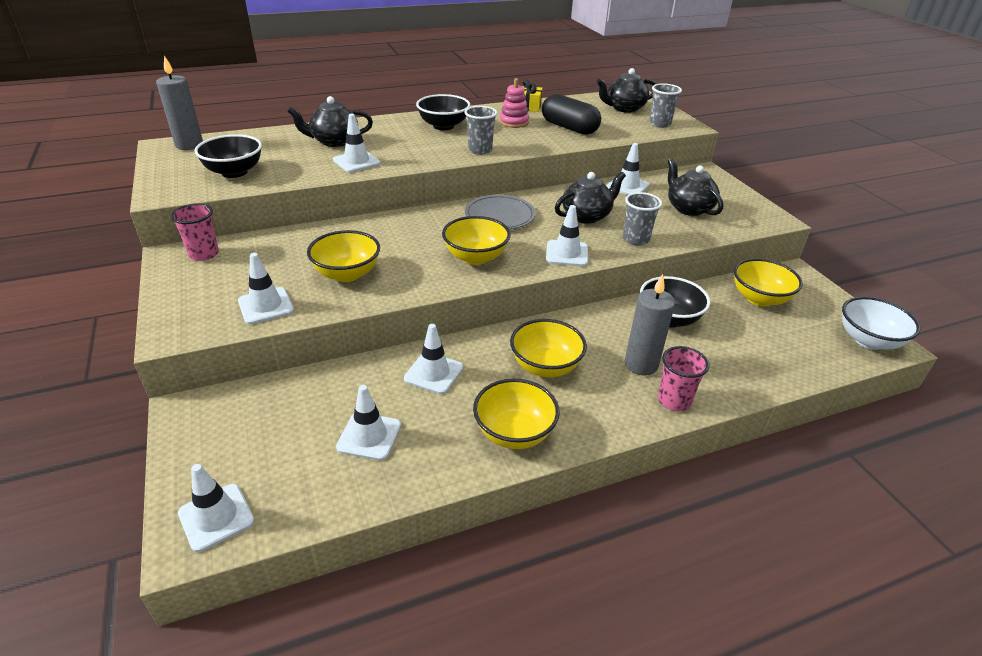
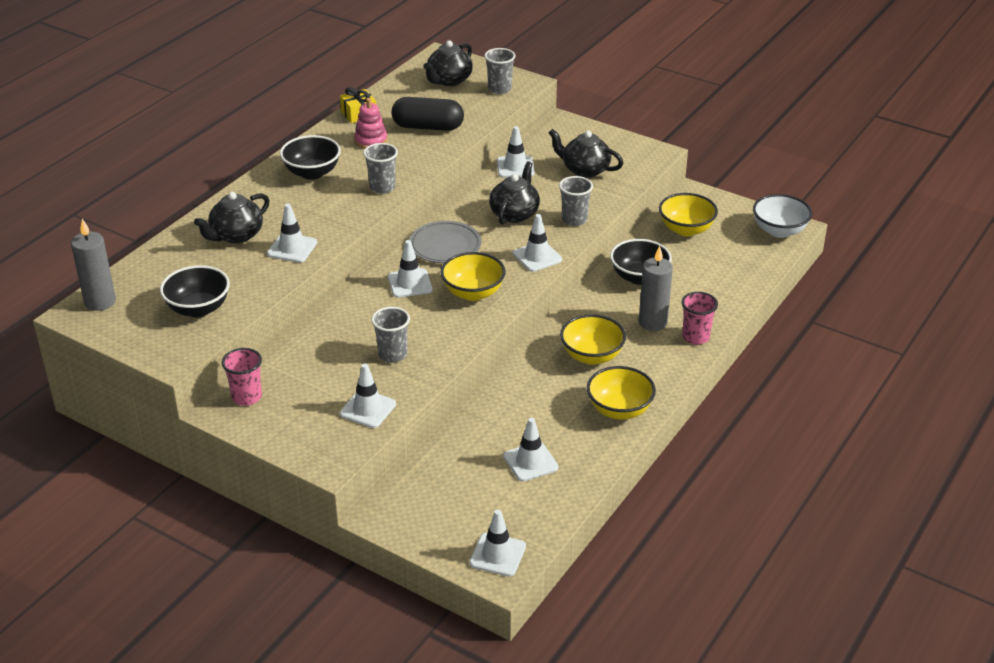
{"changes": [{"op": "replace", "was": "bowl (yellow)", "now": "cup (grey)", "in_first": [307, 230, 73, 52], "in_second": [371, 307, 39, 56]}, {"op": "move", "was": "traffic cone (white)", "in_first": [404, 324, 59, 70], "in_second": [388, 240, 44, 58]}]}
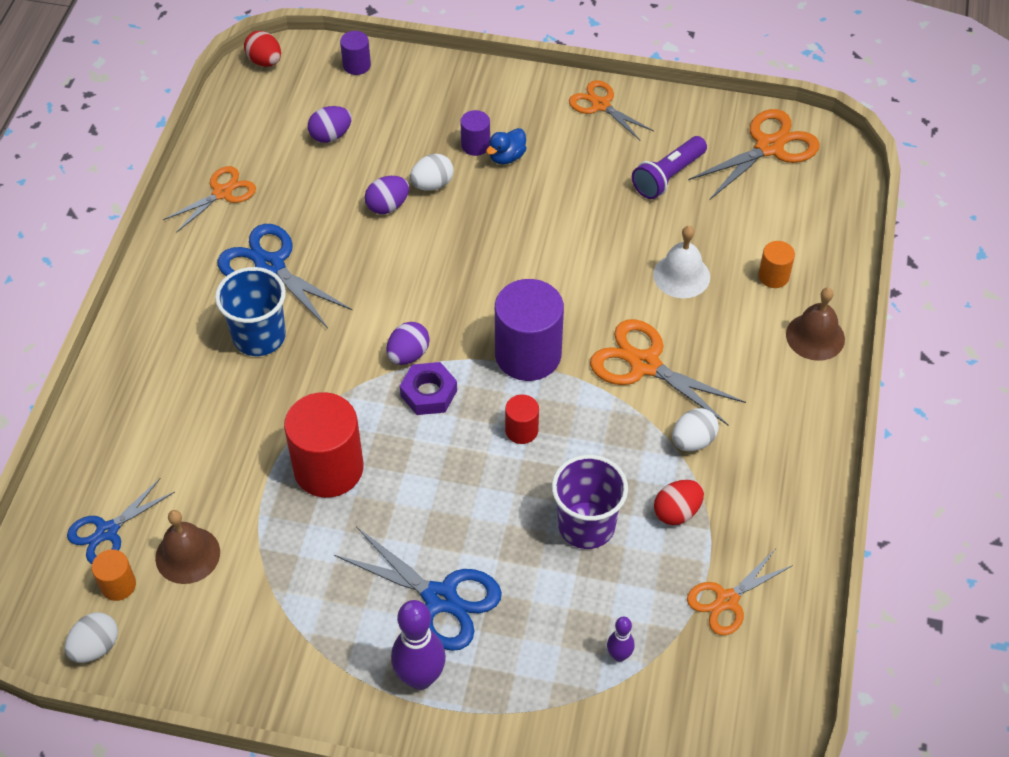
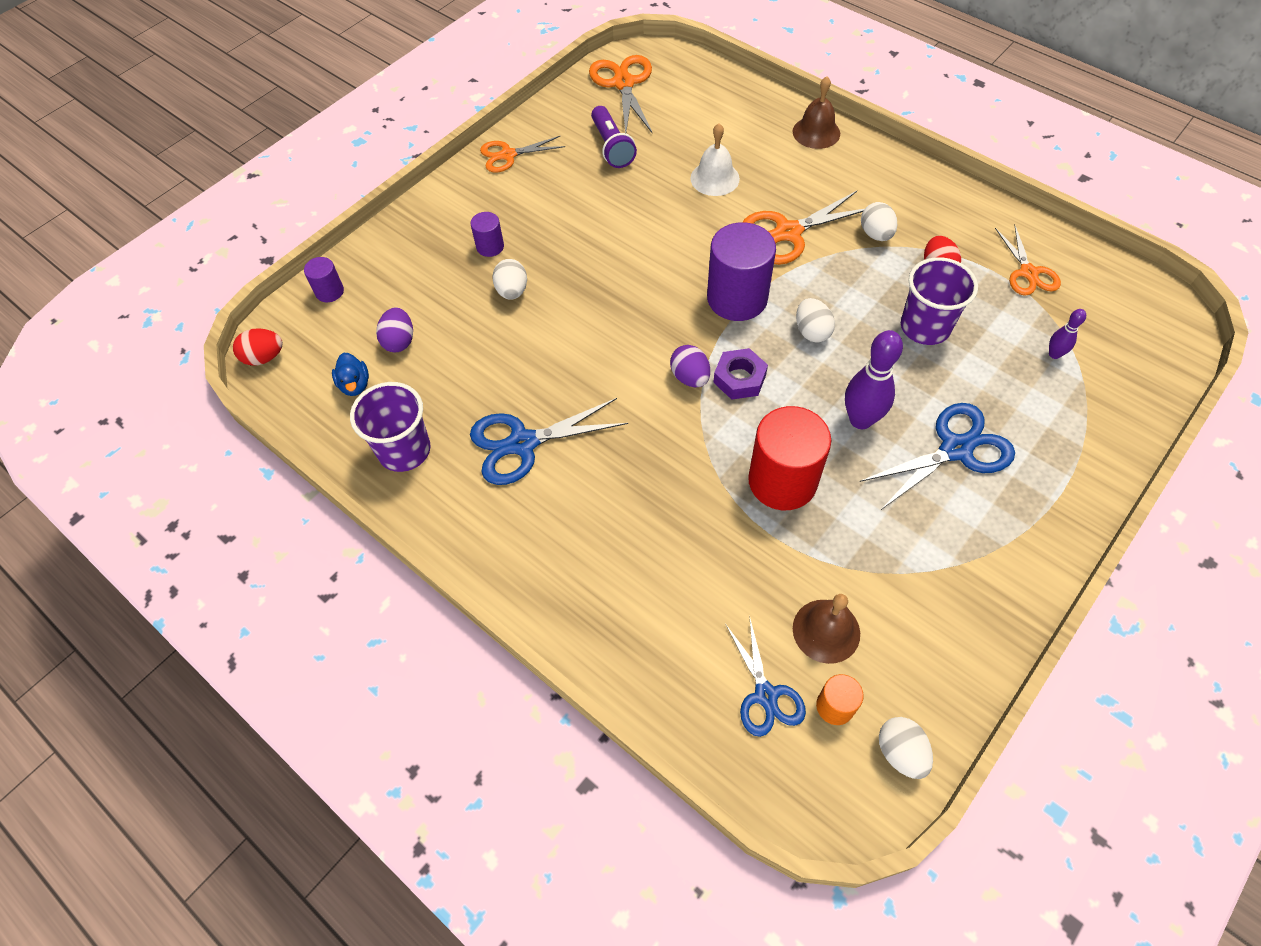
{"changes": [{"op": "move", "was": "duck (blue)", "in_first": [486, 128, 40, 37], "in_second": [332, 353, 37, 43]}, {"op": "replace", "was": "scissors (orange)", "now": "cup (purple)", "in_first": [163, 166, 93, 67], "in_second": [350, 382, 81, 90]}, {"op": "replace", "was": "cylinder (red)", "now": "egg (white)", "in_first": [505, 395, 34, 49], "in_second": [796, 298, 39, 45]}, {"op": "move", "was": "bowling pin (purple)", "in_first": [391, 600, 55, 90], "in_second": [845, 330, 58, 99]}, {"op": "delete", "was": "cup (blue)", "in_first": [215, 267, 71, 89]}, {"op": "delete", "was": "egg (purple)", "in_first": [365, 176, 44, 38]}, {"op": "delete", "was": "cylinder (orange)", "in_first": [759, 241, 36, 47]}]}
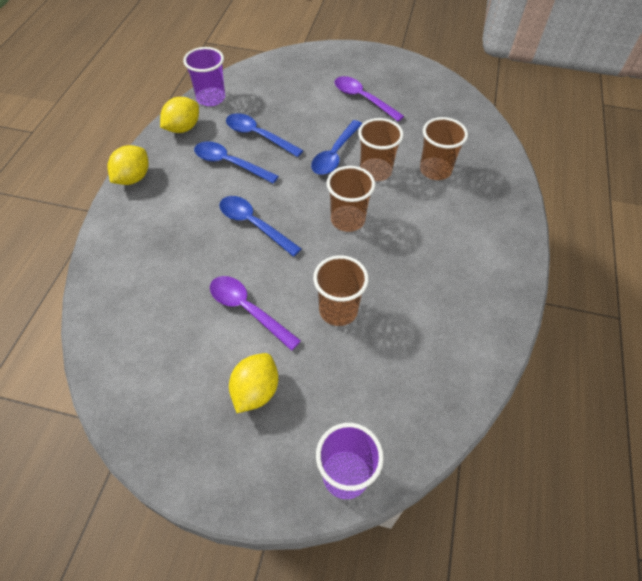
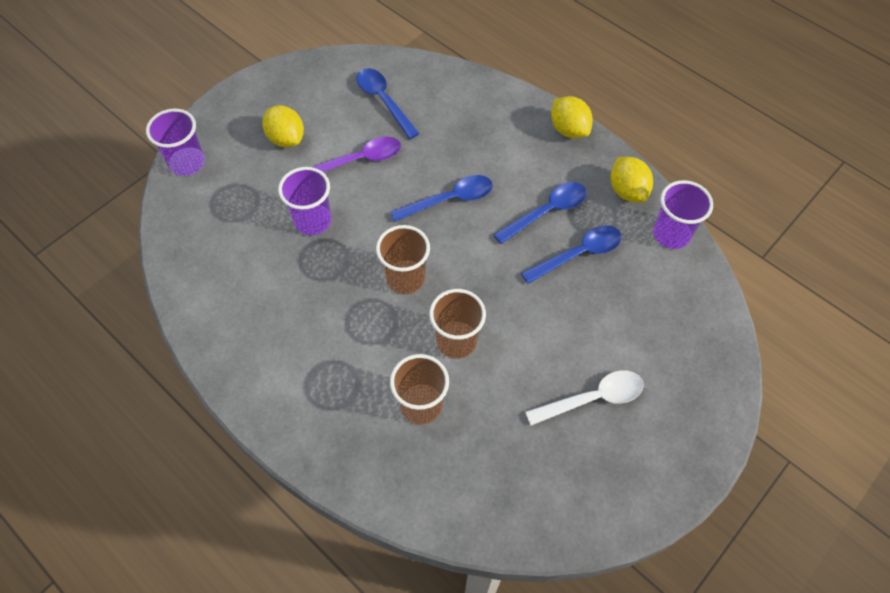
{"changes": [{"op": "recolor", "was": "cup (brown)", "now": "cup (purple)", "in_first": [313, 255, 56, 71], "in_second": [278, 167, 53, 68]}, {"op": "move", "was": "spoon (blue)", "in_first": [311, 120, 51, 55], "in_second": [356, 68, 64, 71]}, {"op": "recolor", "was": "spoon (purple)", "now": "spoon (white)", "in_first": [334, 76, 70, 45], "in_second": [525, 370, 119, 55]}]}
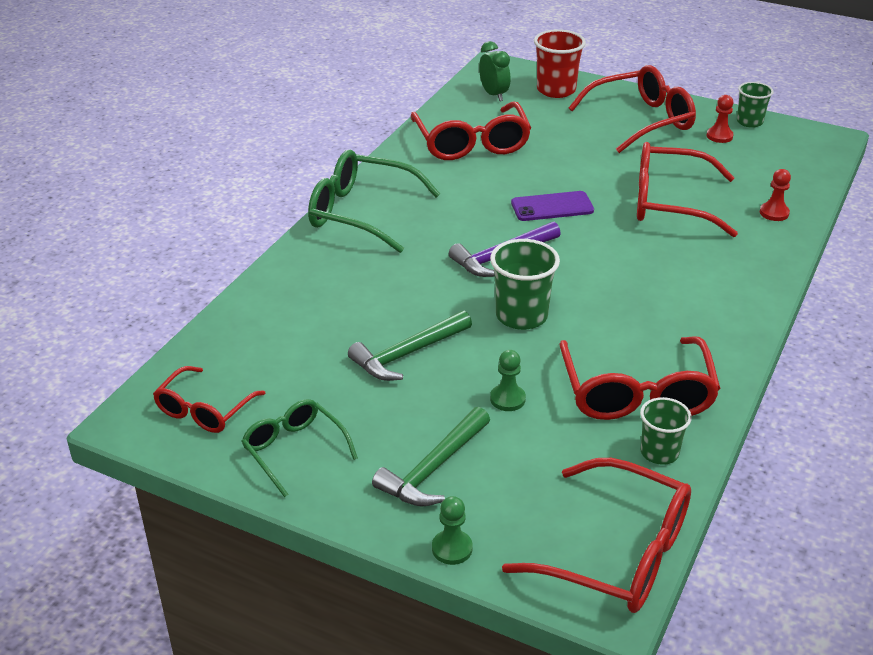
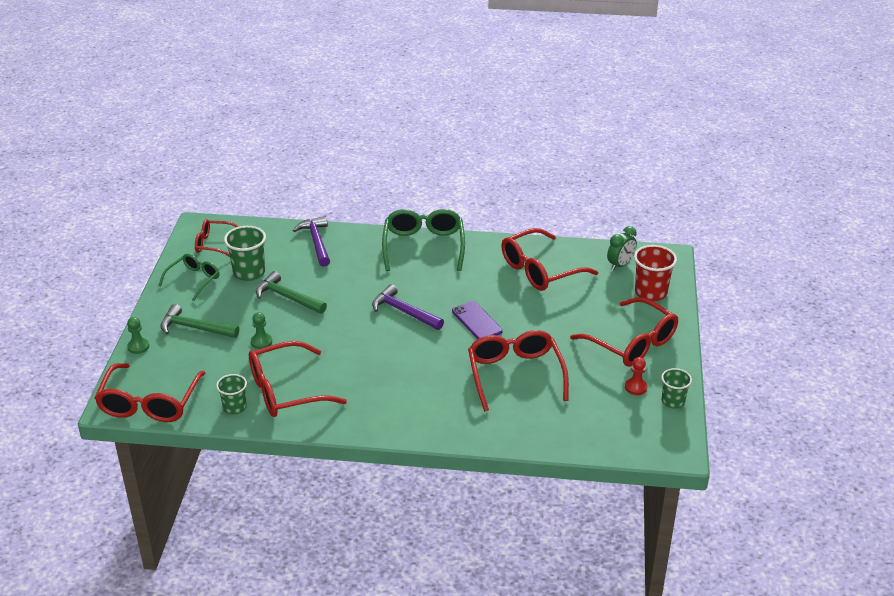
{"changes": [{"op": "move", "was": "cup (green)", "in_first": [490, 239, 70, 91], "in_second": [224, 226, 42, 55]}, {"op": "insert", "now": "hammer (purple)", "in_second": [293, 216, 37, 51]}, {"op": "delete", "was": "pawn (red)", "in_first": [760, 169, 31, 52]}]}
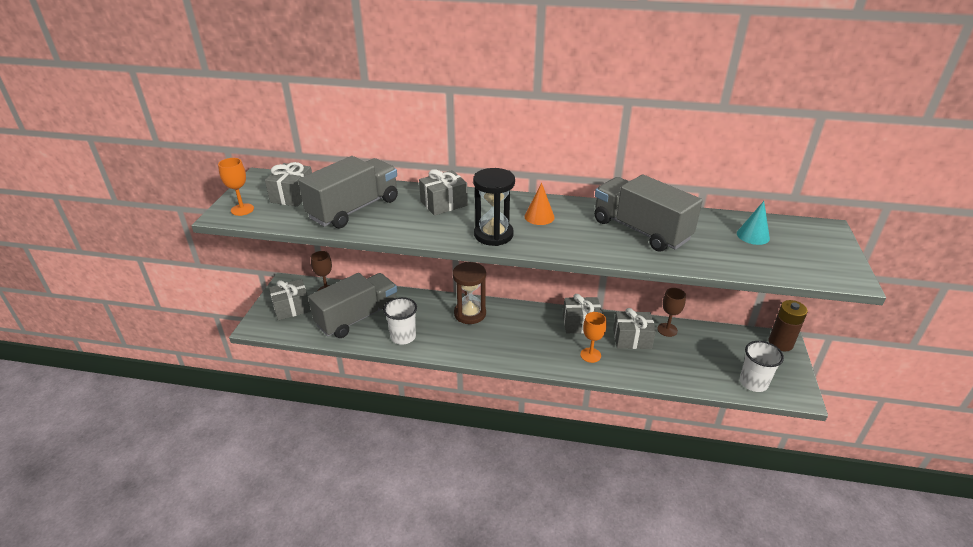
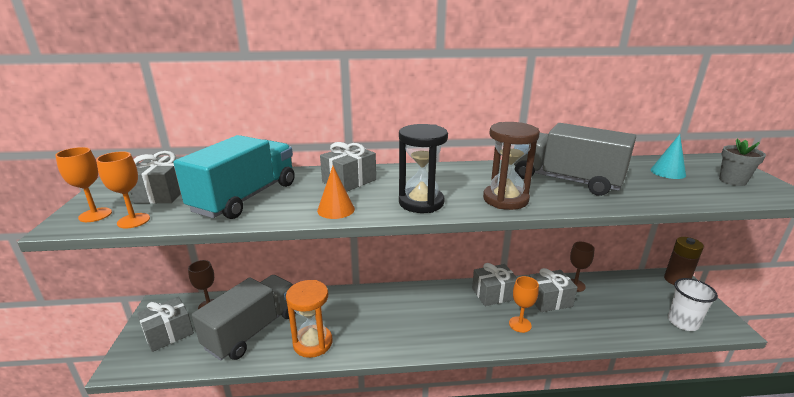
{"changes": [{"op": "insert", "now": "goblet (orange)", "in_second": [96, 151, 54, 78]}, {"op": "recolor", "was": "truck (grey)", "now": "truck (turquoise)", "in_first": [298, 156, 100, 72], "in_second": [174, 135, 121, 84]}, {"op": "replace", "was": "cup (white)", "now": "hourglass (orange)", "in_first": [383, 297, 34, 48], "in_second": [286, 280, 46, 78]}, {"op": "move", "was": "cone (orange)", "in_first": [524, 183, 31, 42], "in_second": [317, 166, 38, 53]}, {"op": "move", "was": "hourglass (brown)", "in_first": [452, 262, 34, 62], "in_second": [483, 122, 57, 88]}, {"op": "insert", "now": "flower pot (grey)", "in_second": [719, 139, 47, 47]}]}
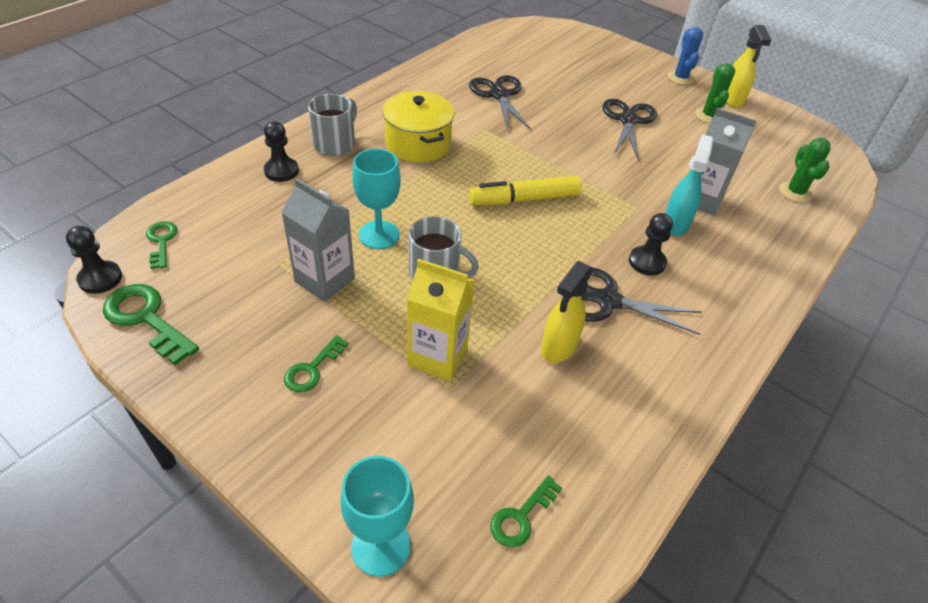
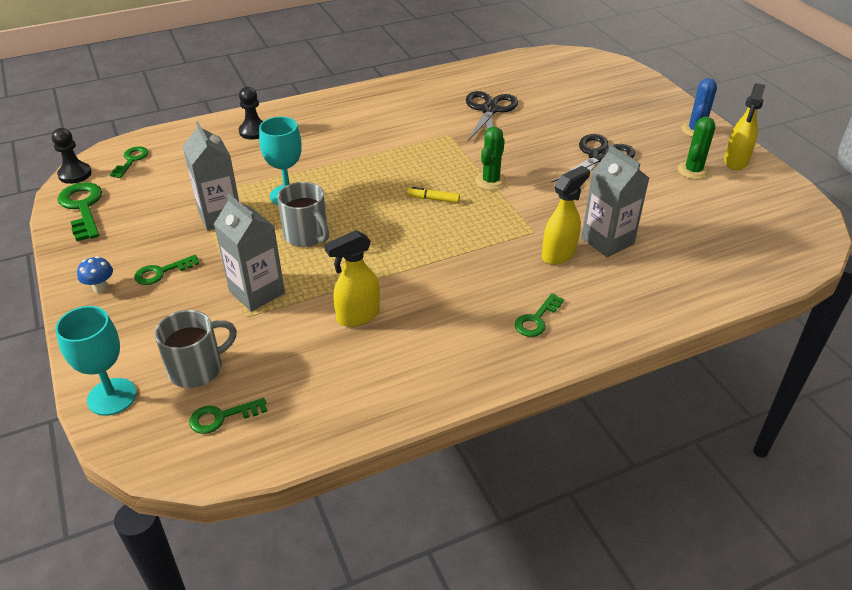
{"changes": [{"op": "insert", "now": "mushroom (blue)", "in_second": [77, 256, 36, 37]}, {"op": "move", "was": "mug (grey)", "in_first": [308, 94, 49, 62], "in_second": [155, 310, 82, 78]}, {"op": "recolor", "was": "carton (yellow)", "now": "carton (grey)", "in_first": [407, 259, 68, 122], "in_second": [214, 194, 71, 118]}, {"op": "resize", "was": "marker (yellow)", "in_first": [469, 176, 113, 29], "in_second": [407, 187, 53, 16], "ratio": 0.48}, {"op": "move", "was": "cactus (green)", "in_first": [779, 138, 51, 64], "in_second": [475, 127, 32, 63]}, {"op": "insert", "now": "key (green)", "in_second": [515, 293, 49, 44]}, {"op": "recolor", "was": "spray bottle (turquoise)", "now": "spray bottle (yellow)", "in_first": [665, 134, 48, 102], "in_second": [542, 166, 48, 99]}, {"op": "delete", "was": "pot (yellow)", "in_first": [382, 91, 72, 72]}, {"op": "delete", "was": "scissors (black)", "in_first": [581, 268, 121, 67]}, {"op": "delete", "was": "pawn (black)", "in_first": [629, 213, 44, 63]}]}
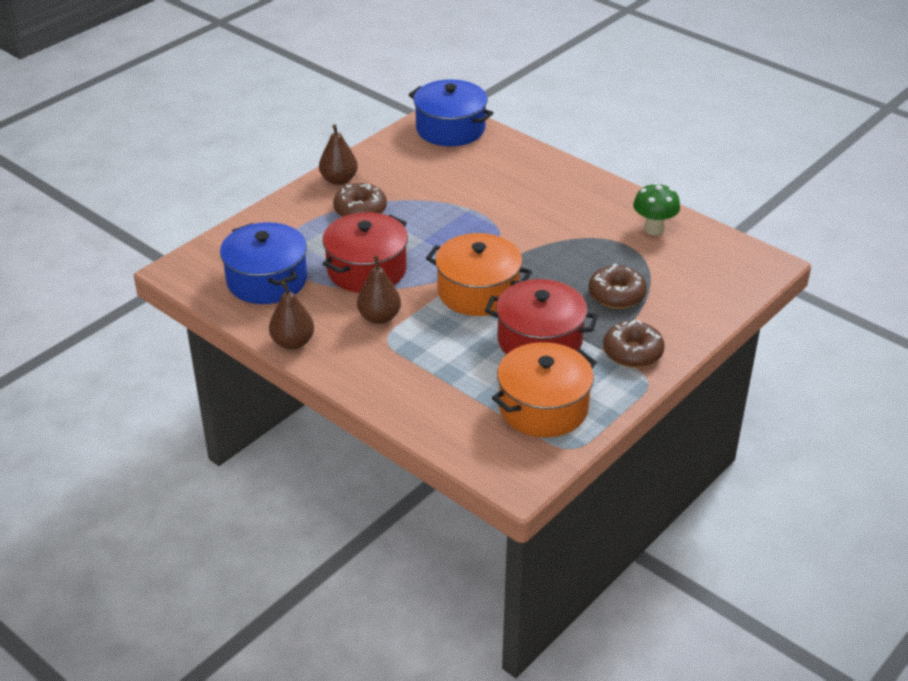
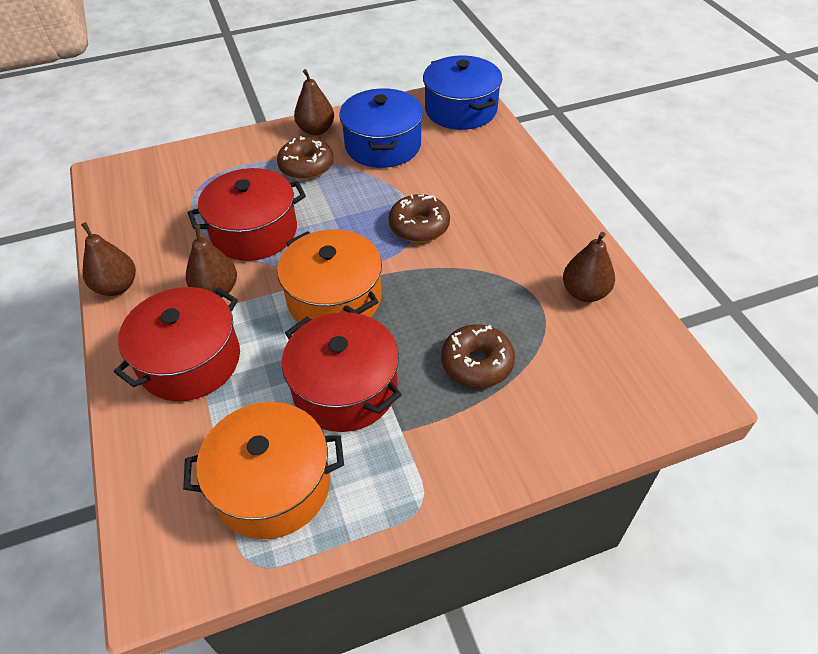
{"changes": [{"op": "insert", "now": "pot (red)", "in_second": [114, 287, 126, 114]}, {"op": "move", "was": "pot (blue)", "in_first": [220, 222, 87, 82], "in_second": [339, 88, 84, 80]}, {"op": "move", "was": "donut (brown)", "in_first": [603, 320, 62, 48], "in_second": [389, 194, 61, 48]}, {"op": "replace", "was": "mushroom (green)", "now": "pear (brown)", "in_first": [633, 182, 47, 53], "in_second": [563, 232, 52, 70]}]}
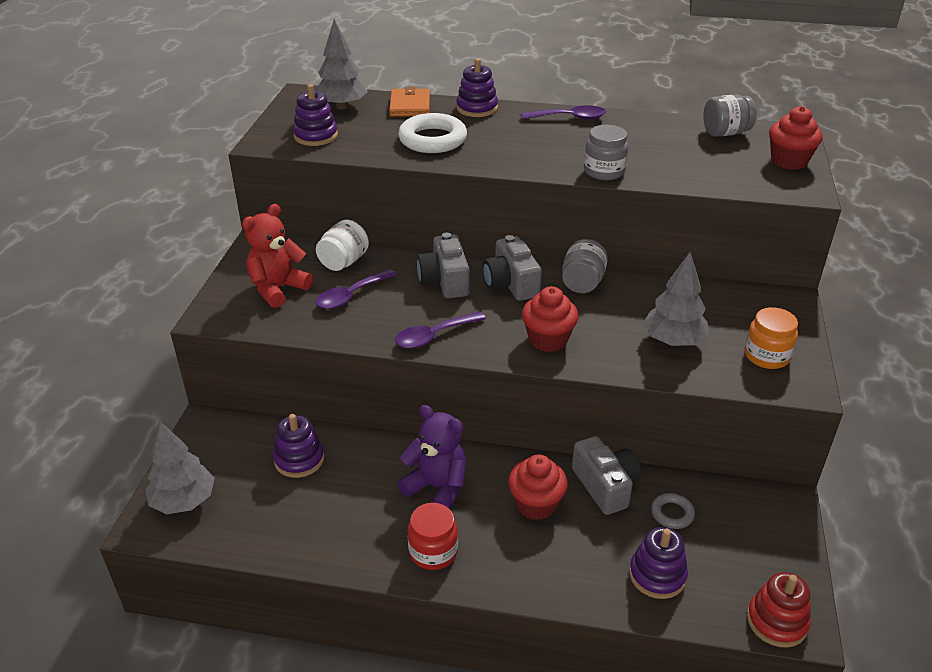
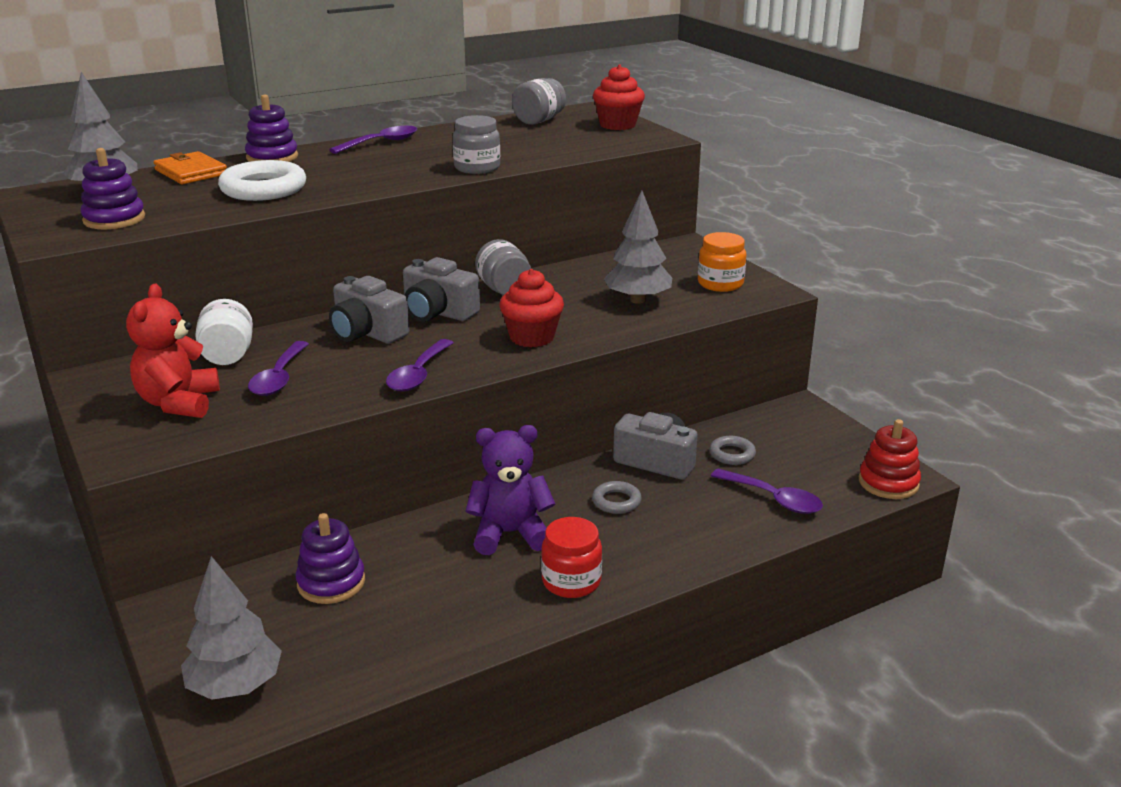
{"changes": [{"op": "replace", "was": "cupcake (red)", "now": "ring (grey)", "in_first": [508, 454, 60, 66], "in_second": [592, 481, 50, 33]}, {"op": "replace", "was": "stacking toy (purple)", "now": "spoon (purple)", "in_first": [629, 527, 59, 72], "in_second": [711, 469, 112, 45]}]}
